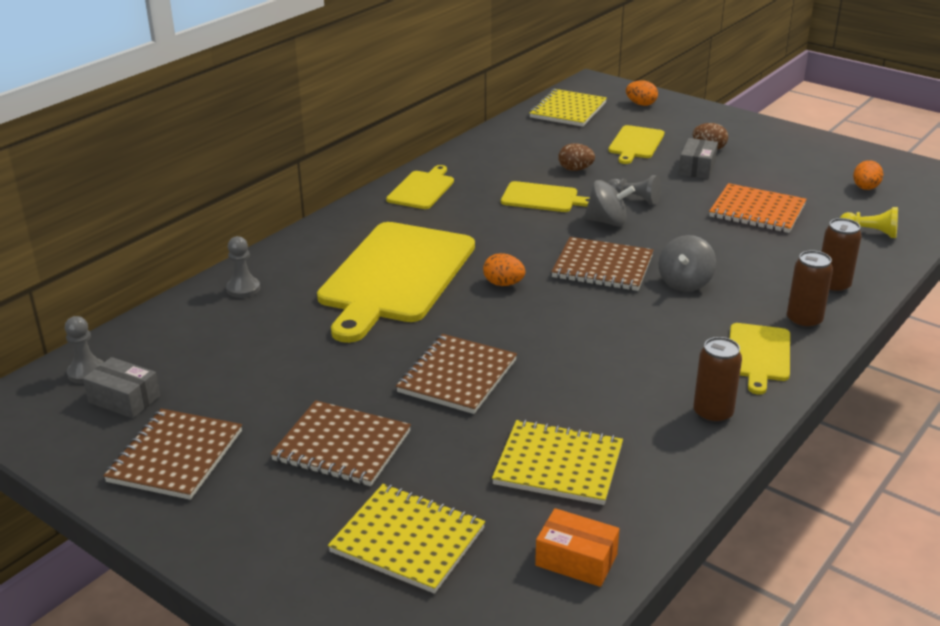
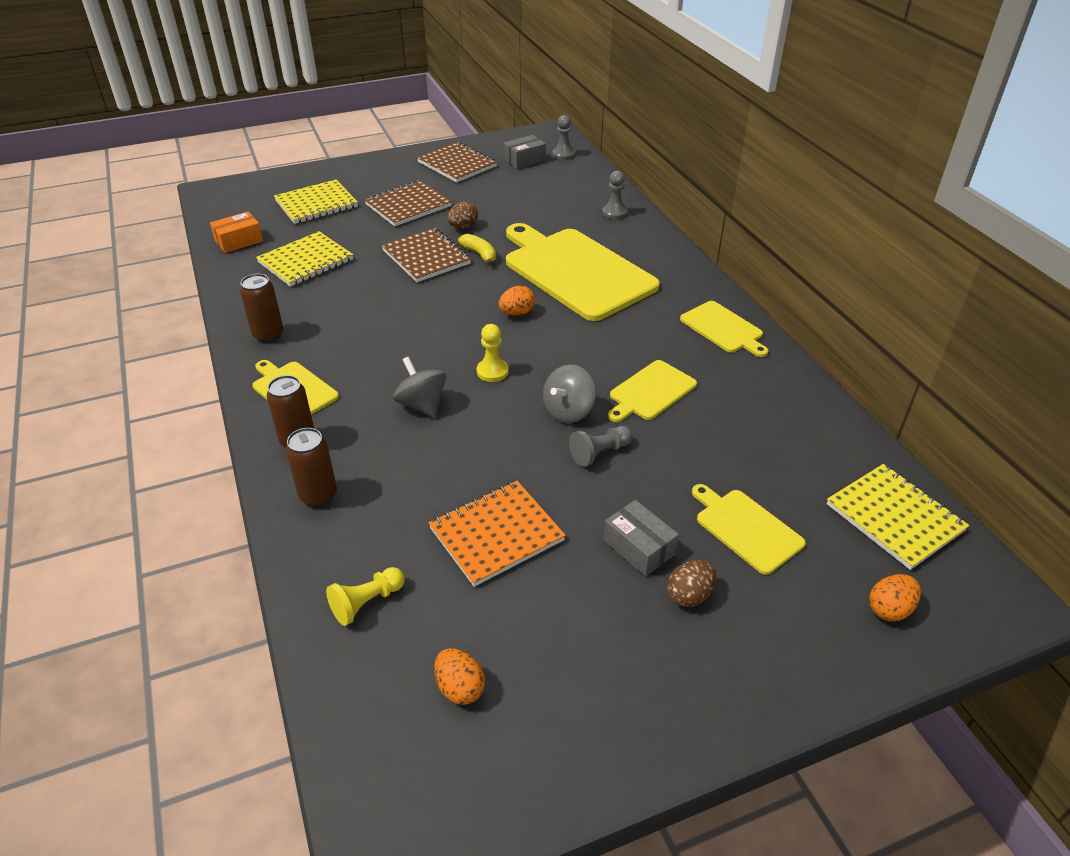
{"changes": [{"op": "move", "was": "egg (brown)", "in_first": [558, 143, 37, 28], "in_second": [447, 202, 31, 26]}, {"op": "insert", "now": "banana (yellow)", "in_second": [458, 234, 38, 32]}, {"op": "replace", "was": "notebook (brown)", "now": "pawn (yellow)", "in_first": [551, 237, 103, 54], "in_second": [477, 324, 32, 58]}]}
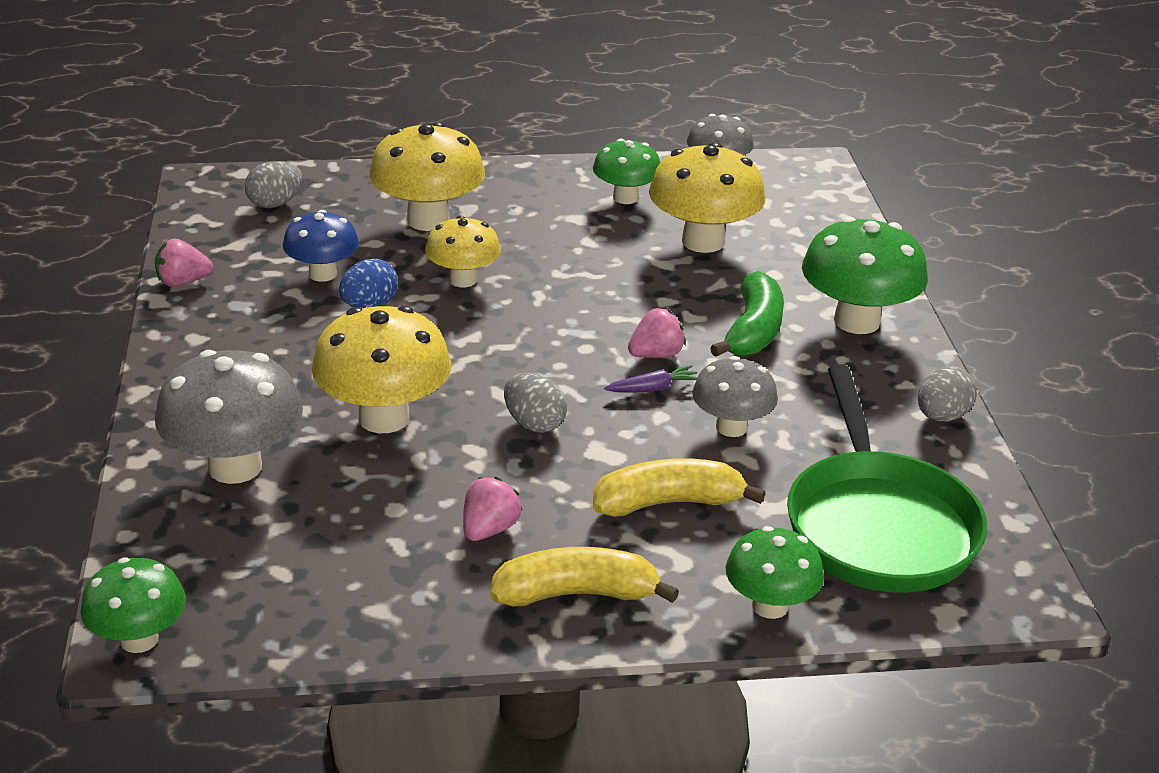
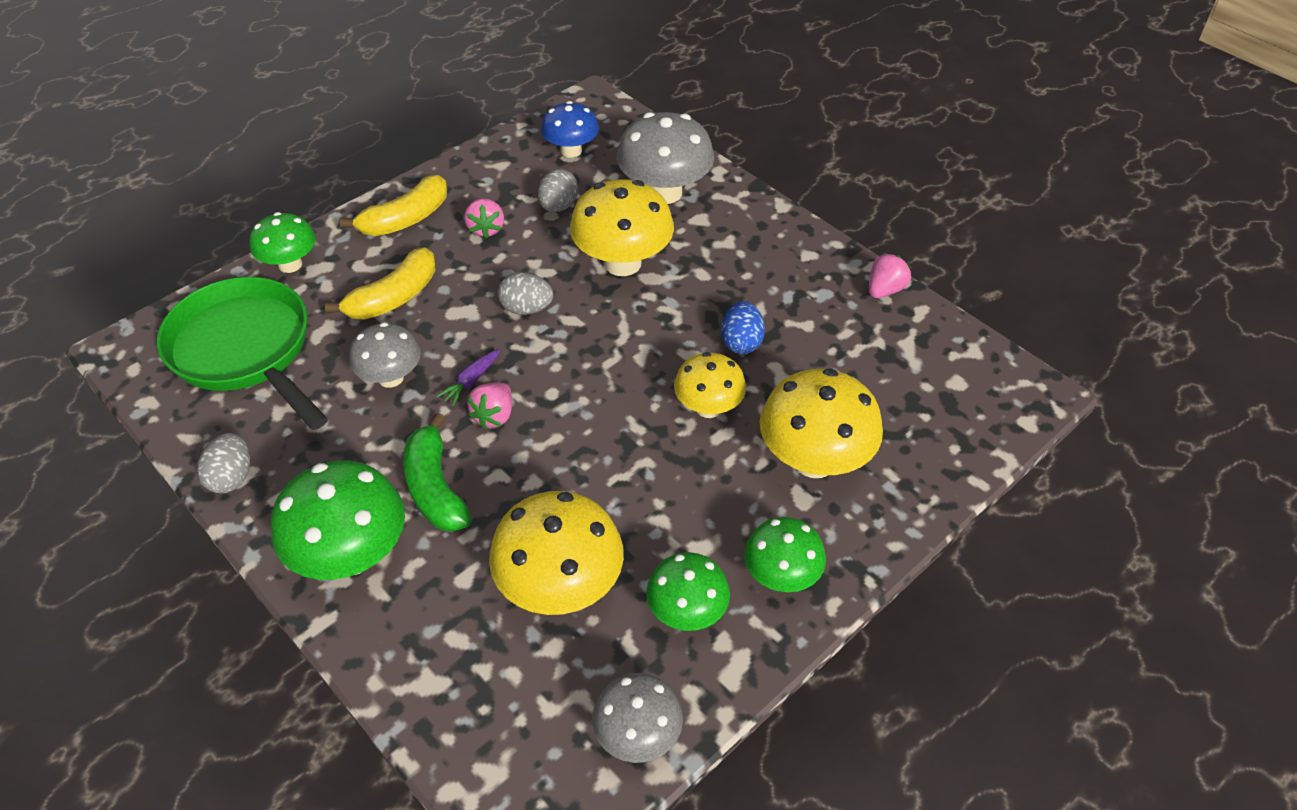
{"changes": [{"op": "move", "was": "egg (grey)", "in_first": [245, 161, 57, 47], "in_second": [538, 169, 40, 43]}, {"op": "move", "was": "mushroom (blue)", "in_first": [283, 210, 76, 72], "in_second": [541, 101, 58, 57]}, {"op": "move", "was": "mushroom (green)", "in_first": [80, 558, 106, 95], "in_second": [744, 517, 82, 75]}]}
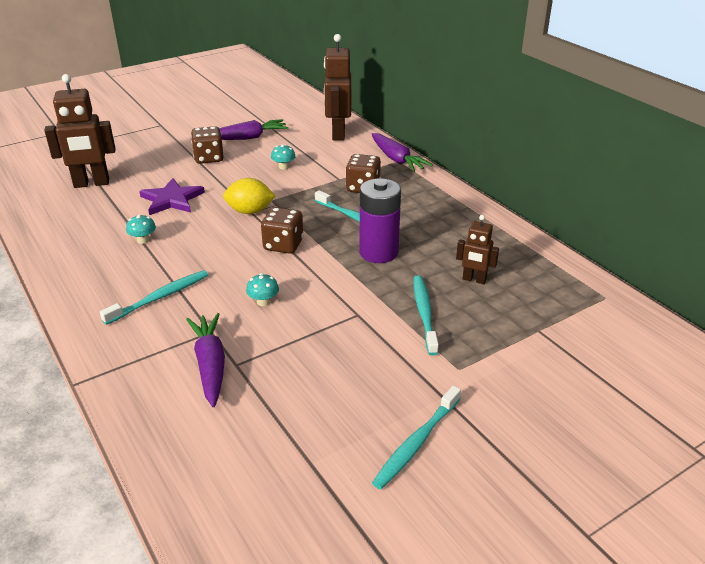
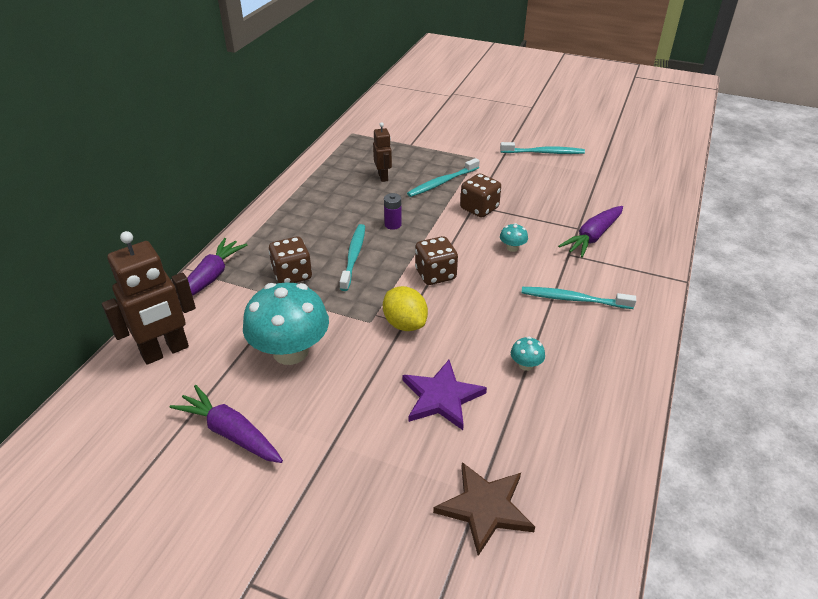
{"changes": [{"op": "resize", "was": "mushroom (turquoise)", "in_first": [271, 144, 25, 26], "in_second": [243, 282, 86, 83], "ratio": 2.48}, {"op": "resize", "was": "battery (purple)", "in_first": [359, 178, 42, 85], "in_second": [384, 193, 18, 37], "ratio": 0.48}, {"op": "replace", "was": "robot (brown)", "now": "star (brown)", "in_first": [44, 74, 72, 114], "in_second": [433, 462, 102, 94]}, {"op": "move", "was": "dice (brown)", "in_first": [191, 126, 33, 38], "in_second": [460, 173, 41, 45]}]}
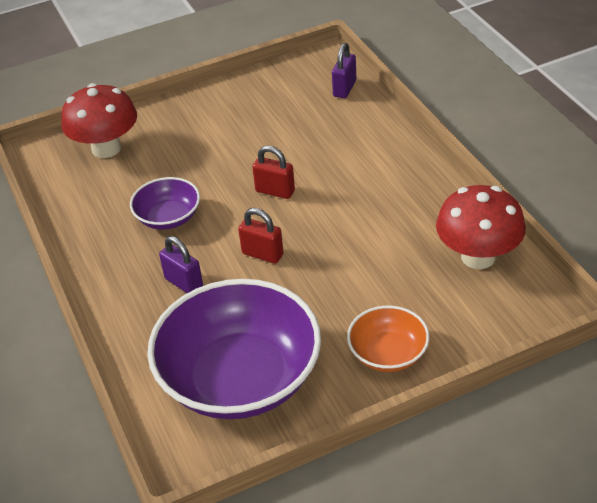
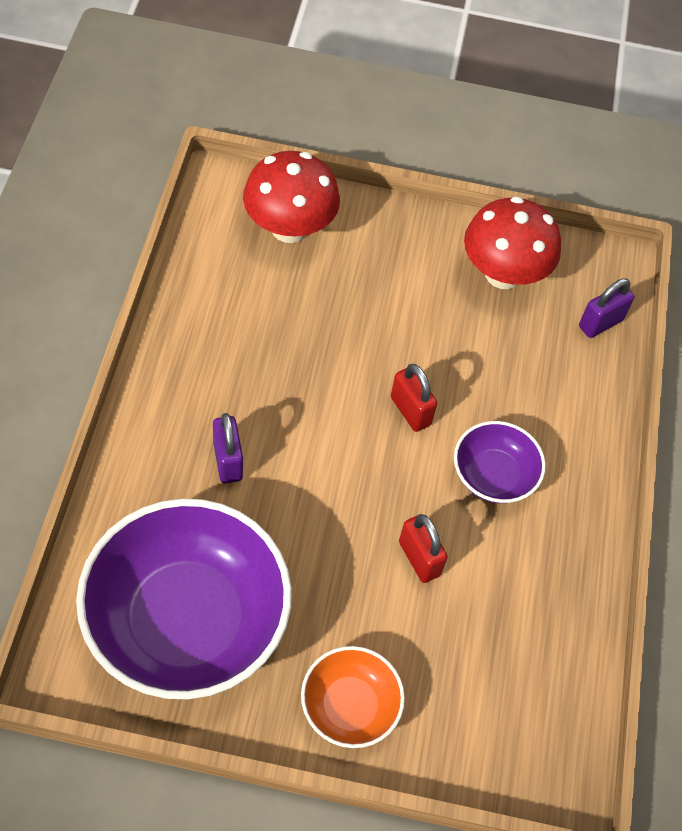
{"changes": [{"op": "move", "was": "padlock (red)", "in_first": [238, 208, 46, 56], "in_second": [399, 514, 49, 69]}, {"op": "move", "was": "bowl (purple)", "in_first": [130, 177, 70, 53], "in_second": [454, 421, 92, 82]}, {"op": "move", "was": "mushroom (red)", "in_first": [436, 185, 90, 84], "in_second": [464, 196, 97, 93]}]}
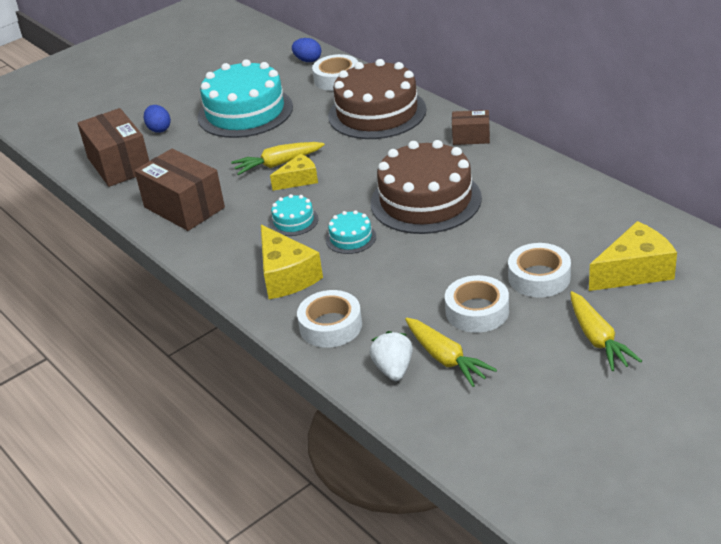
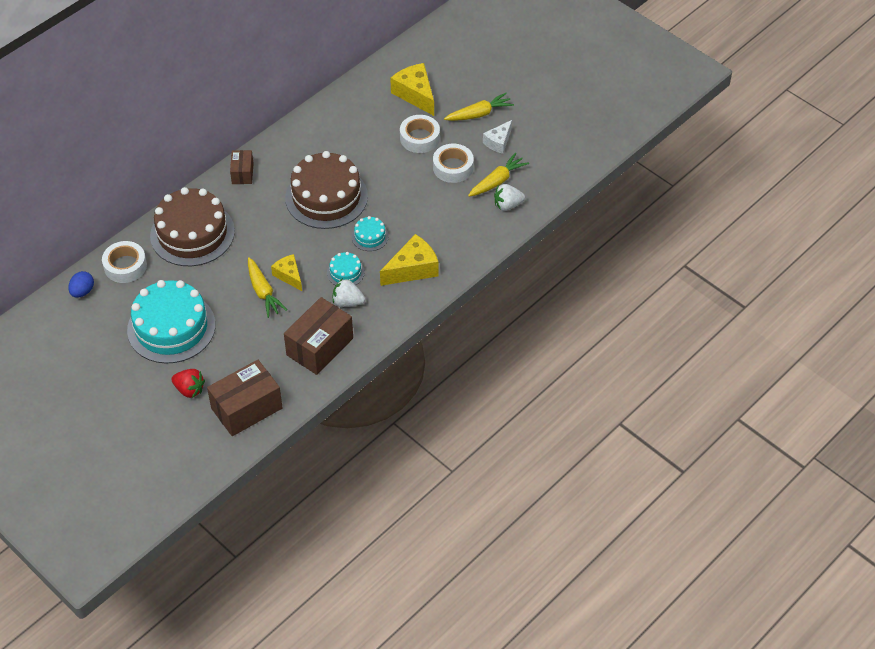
{"changes": [{"op": "replace", "was": "egg (blue)", "now": "strawberry (red)", "in_first": [144, 105, 27, 28], "in_second": [171, 369, 34, 29]}, {"op": "insert", "now": "strawberry (white)", "in_second": [333, 279, 32, 28]}, {"op": "insert", "now": "cheese (white)", "in_second": [483, 120, 29, 34]}, {"op": "delete", "was": "tape (white)", "in_first": [297, 290, 65, 58]}]}
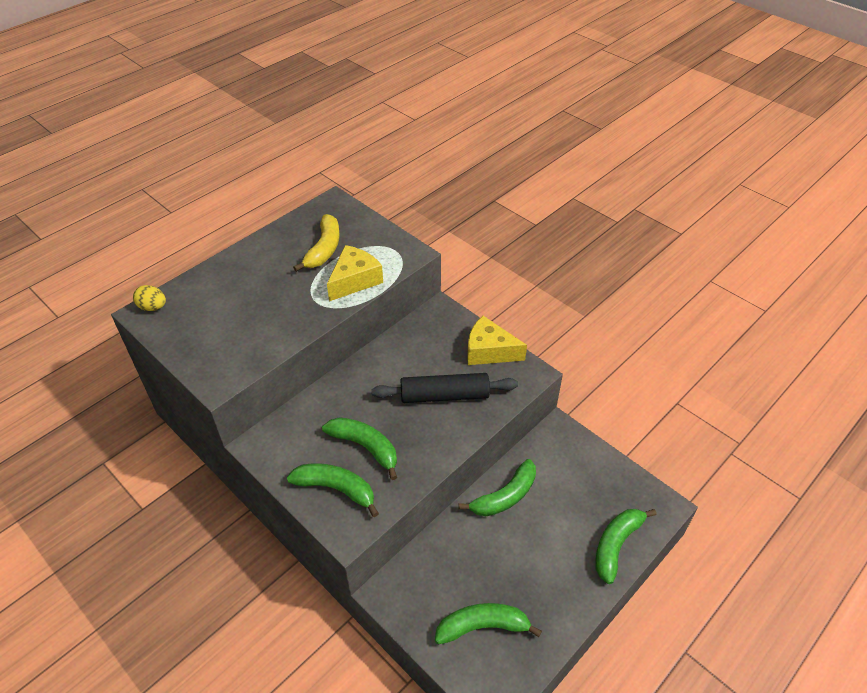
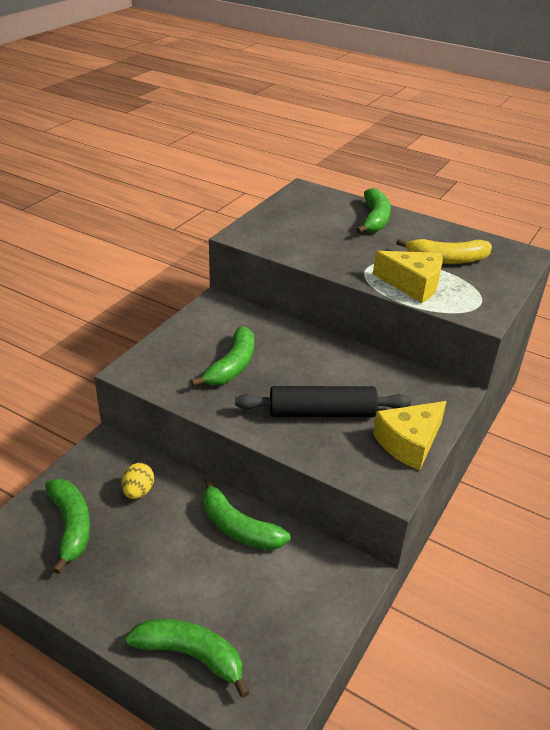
{"changes": [{"op": "move", "was": "egg (yellow)", "in_first": [133, 285, 33, 26], "in_second": [121, 463, 33, 36]}, {"op": "rotate", "was": "rolling pin (black)", "in_first": [371, 373, 147, 30], "in_second": [235, 386, 176, 31], "clockwise": -75}, {"op": "move", "was": "banana (green)", "in_first": [287, 463, 92, 54], "in_second": [356, 188, 35, 46]}, {"op": "rotate", "was": "cheese (yellow)", "in_first": [467, 316, 60, 49], "in_second": [373, 401, 74, 69], "clockwise": -135}]}
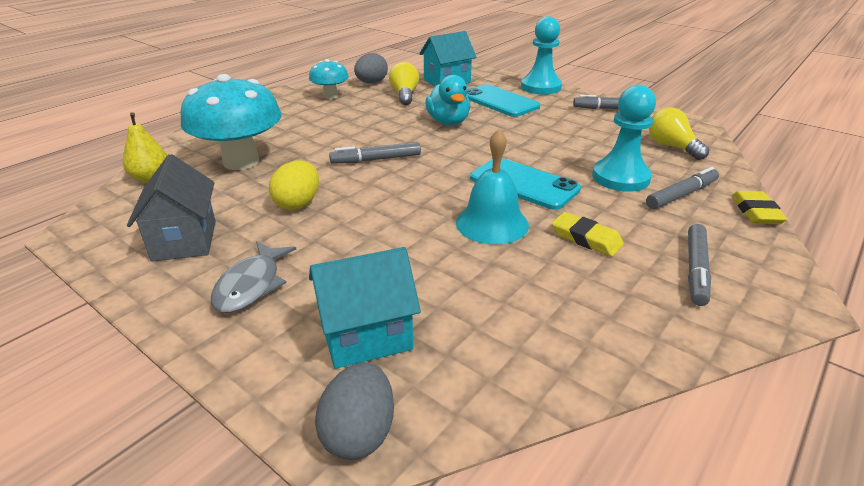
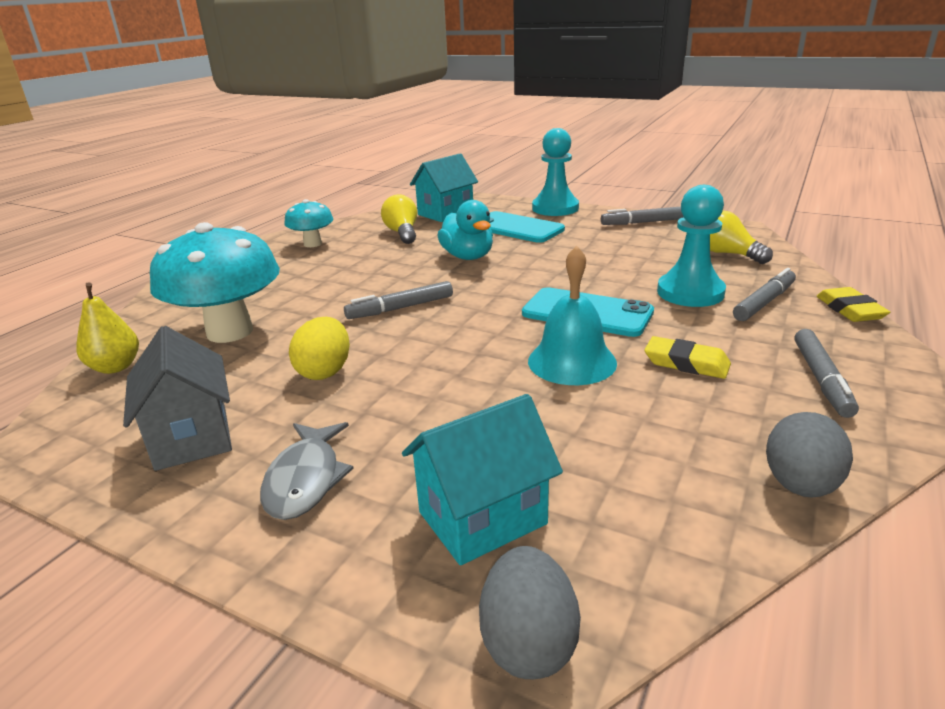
{"changes": [{"op": "move", "was": "egg (grey)", "in_first": [354, 53, 34, 30], "in_second": [766, 412, 87, 85]}]}
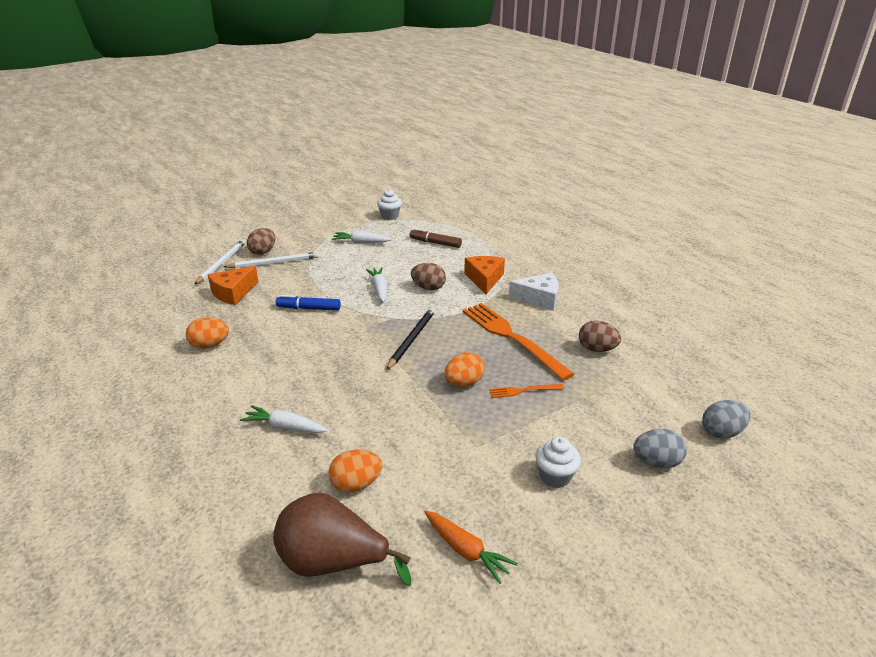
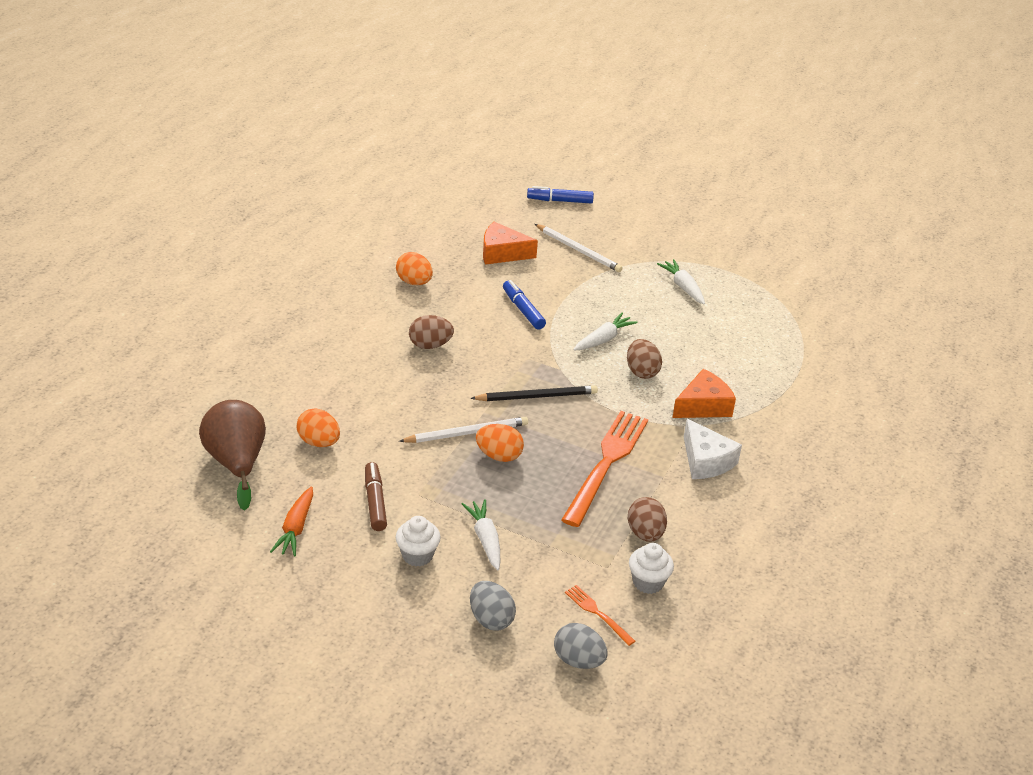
{"changes": [{"op": "move", "was": "marker (brown)", "in_first": [409, 228, 53, 20], "in_second": [365, 462, 22, 69]}, {"op": "move", "was": "pencil (white)", "in_first": [194, 239, 52, 46], "in_second": [399, 417, 129, 26]}, {"op": "move", "was": "egg (brown)", "in_first": [247, 228, 28, 27], "in_second": [409, 315, 45, 34]}, {"op": "move", "was": "carrot (white)", "in_first": [240, 405, 87, 28], "in_second": [462, 499, 38, 71]}, {"op": "insert", "now": "marker (blue)", "in_second": [527, 186, 67, 18]}, {"op": "move", "was": "fork (orange)", "in_first": [489, 384, 75, 14], "in_second": [565, 585, 70, 61]}, {"op": "move", "was": "cupcake (white)", "in_first": [377, 189, 25, 31], "in_second": [629, 543, 45, 51]}]}
